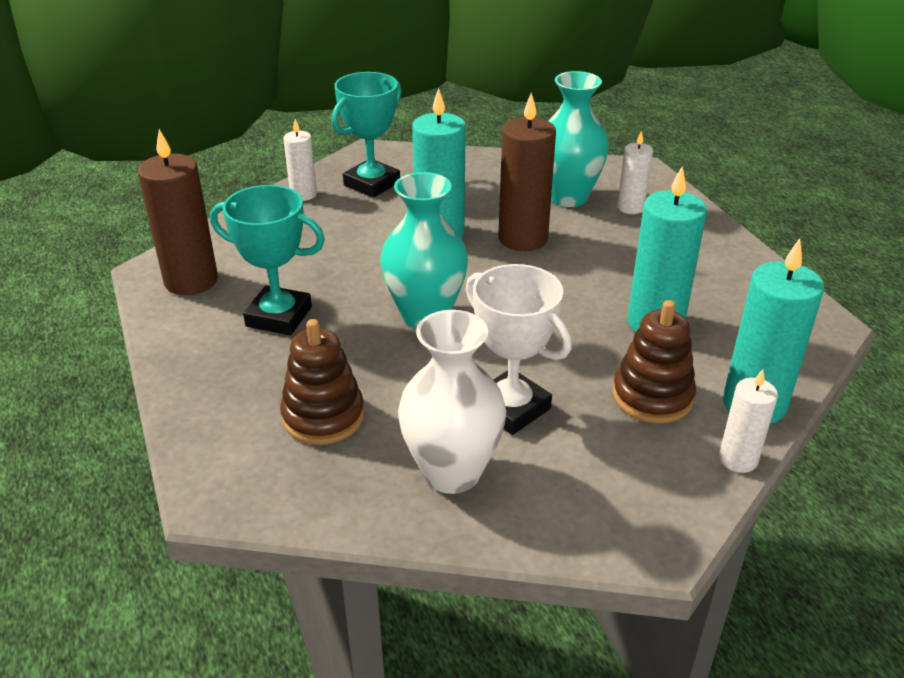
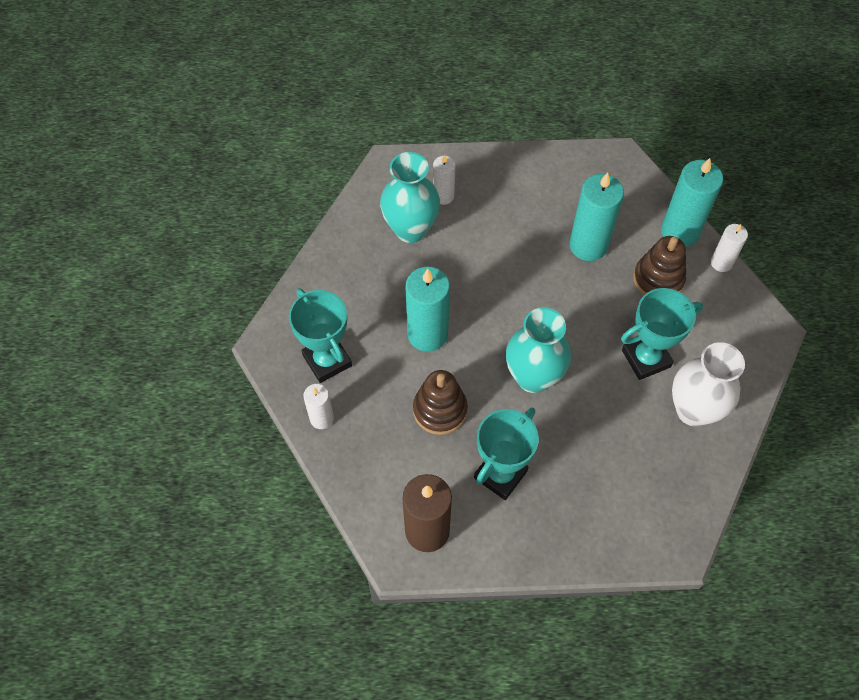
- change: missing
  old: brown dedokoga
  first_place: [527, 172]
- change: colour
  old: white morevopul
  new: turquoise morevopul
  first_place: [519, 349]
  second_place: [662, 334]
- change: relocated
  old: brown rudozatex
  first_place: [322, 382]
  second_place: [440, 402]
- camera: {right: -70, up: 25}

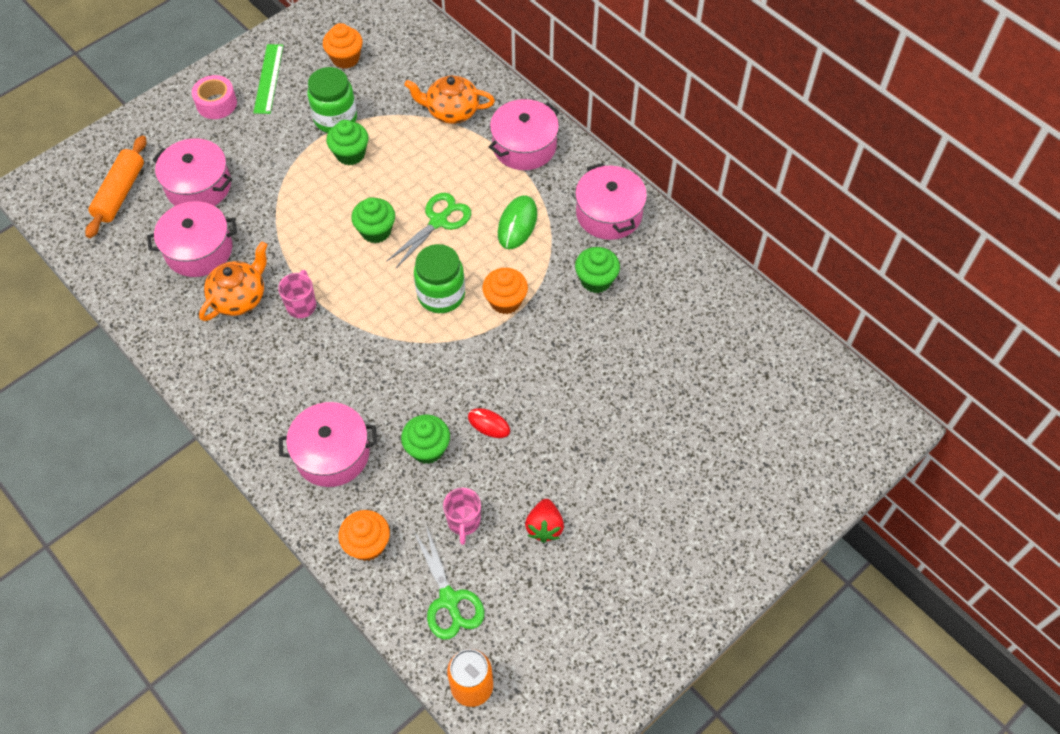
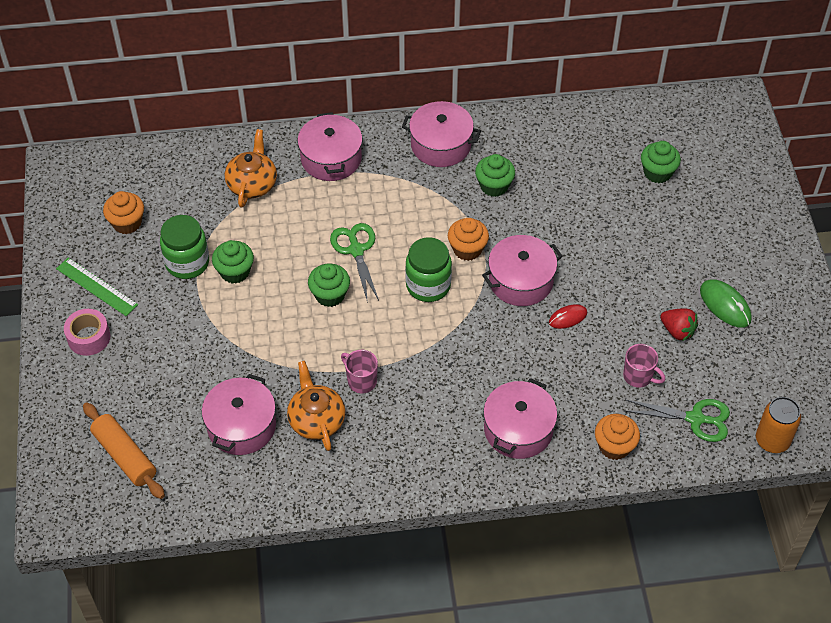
- change: spun
  old: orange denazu
  first_place: [449, 99]
  second_place: [251, 168]
  degrees: 150
- change: relocated
  old: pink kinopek
  first_place: [192, 172]
  second_place: [522, 270]
- change: relocated
  old: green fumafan
  first_place: [517, 222]
  second_place: [726, 303]
- change: relocated
  old: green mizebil
  first_place: [425, 439]
  second_place: [661, 162]
- camera: {right: -55, up: -5}

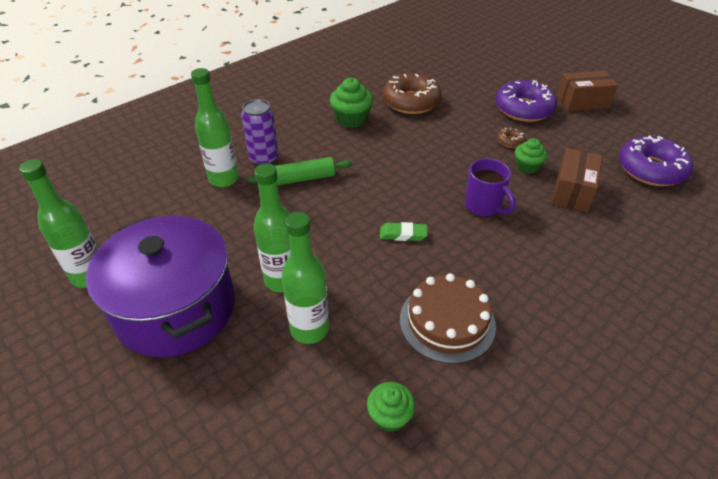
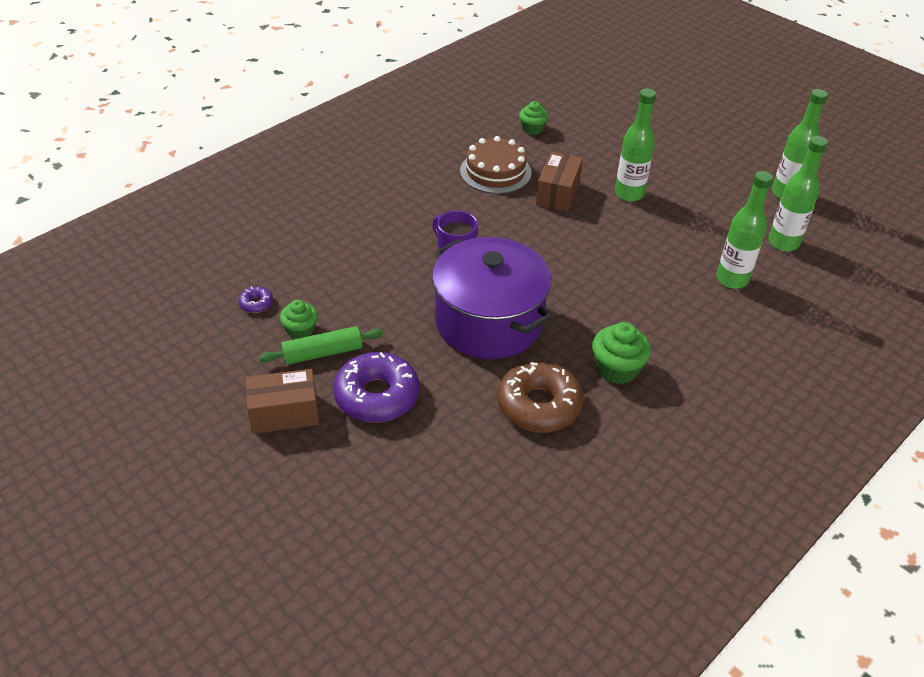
- change: missing
  old: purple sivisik
  first_place: [260, 132]
- change: missing
  old: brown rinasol
  first_place: [511, 137]
- change: size
  old: purple rinasol
  first_place: [656, 160]
  second_place: [256, 300]
  factor: 0.44
- change: relocated
  old: green mizebil
  first_place: [531, 156]
  second_place: [299, 319]
- change: relocated
  old: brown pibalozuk
  first_place: [577, 180]
  second_place: [559, 182]
- change: relocated
  old: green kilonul
  first_place: [300, 171]
  second_place: [321, 345]
- change: relocated
  old: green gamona
  first_place: [305, 278]
  second_place: [798, 193]
- change: relocated
  old: purple kinopek
  first_place: [160, 287]
  second_place: [492, 298]
- change: missing
  old: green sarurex
  first_place: [404, 231]
- camera: {right: 175, up: 0}

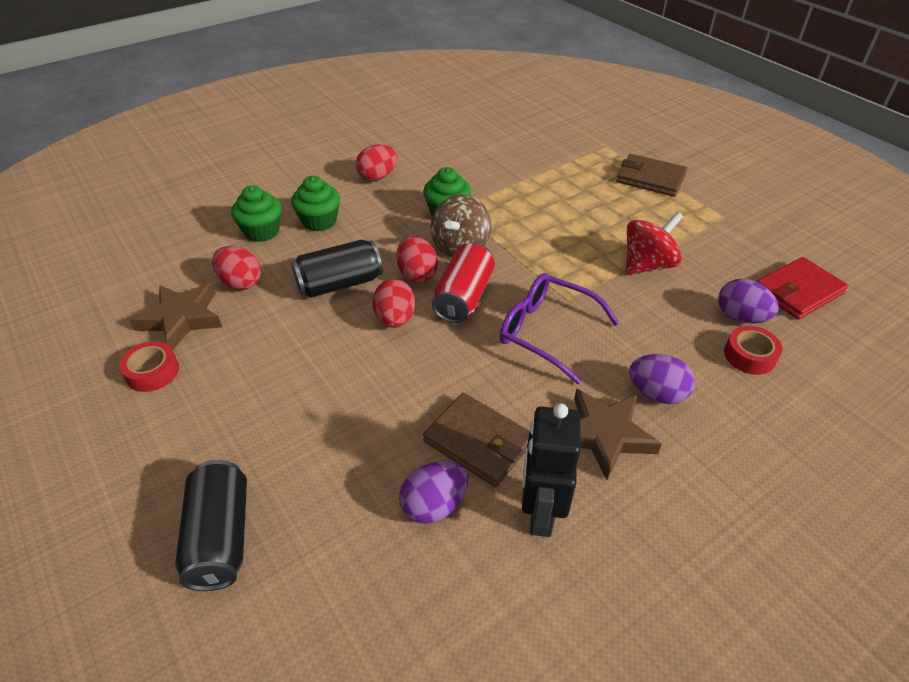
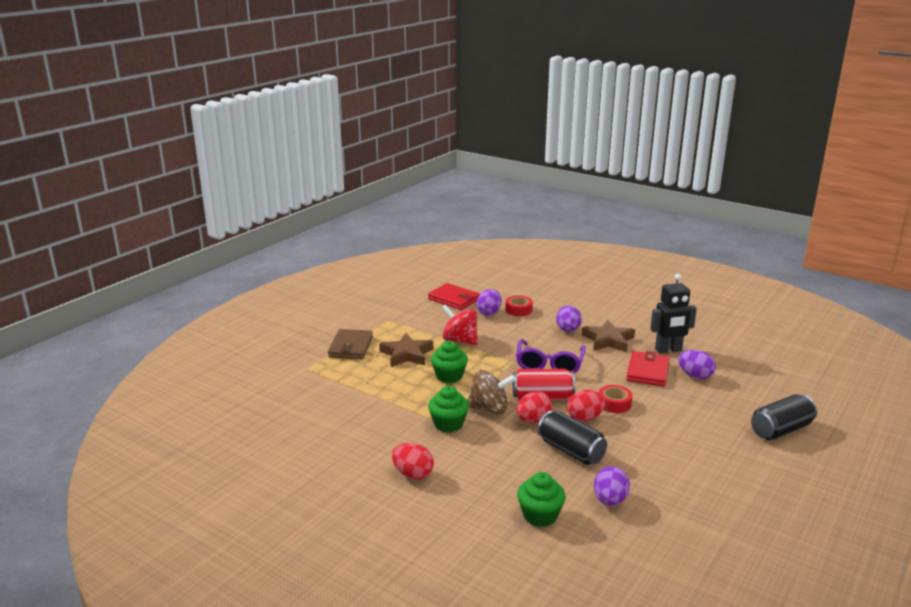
- change: relocated
  old: green mizebil
  first_place: [315, 204]
  second_place: [449, 362]
- change: colour
  old: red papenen
  new: purple papenen
  first_place: [236, 268]
  second_place: [612, 486]
- change: relocated
  old: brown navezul
  first_place: [175, 316]
  second_place: [406, 350]
- change: relocated
  old: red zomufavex
  first_place: [149, 366]
  second_place: [616, 399]
- change: colour
  old: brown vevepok
  new: red vevepok
  first_place: [476, 440]
  second_place: [648, 369]
- camera: {right: -110, up: -20}

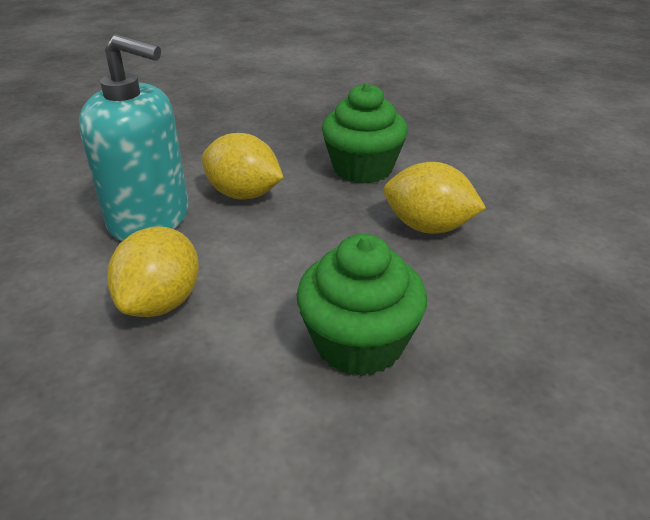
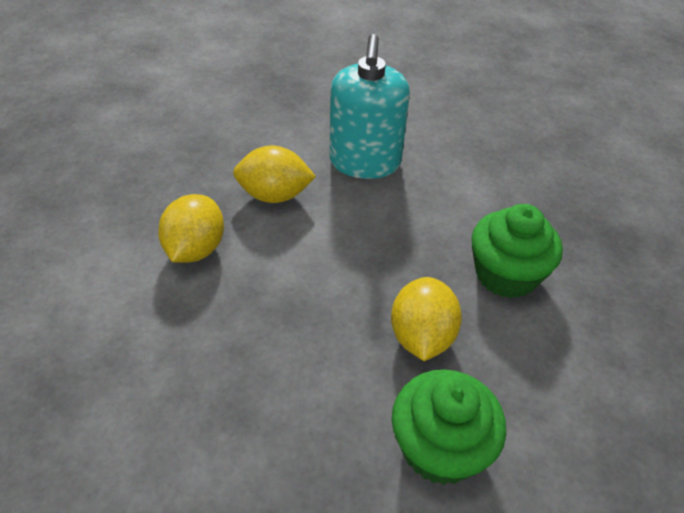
- change: relocated
  old: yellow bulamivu
  first_place: [243, 166]
  second_place: [191, 228]
- change: relocated
  old: green mizebil
  first_place: [362, 305]
  second_place: [449, 427]
- camera: {right: 75, up: 10}

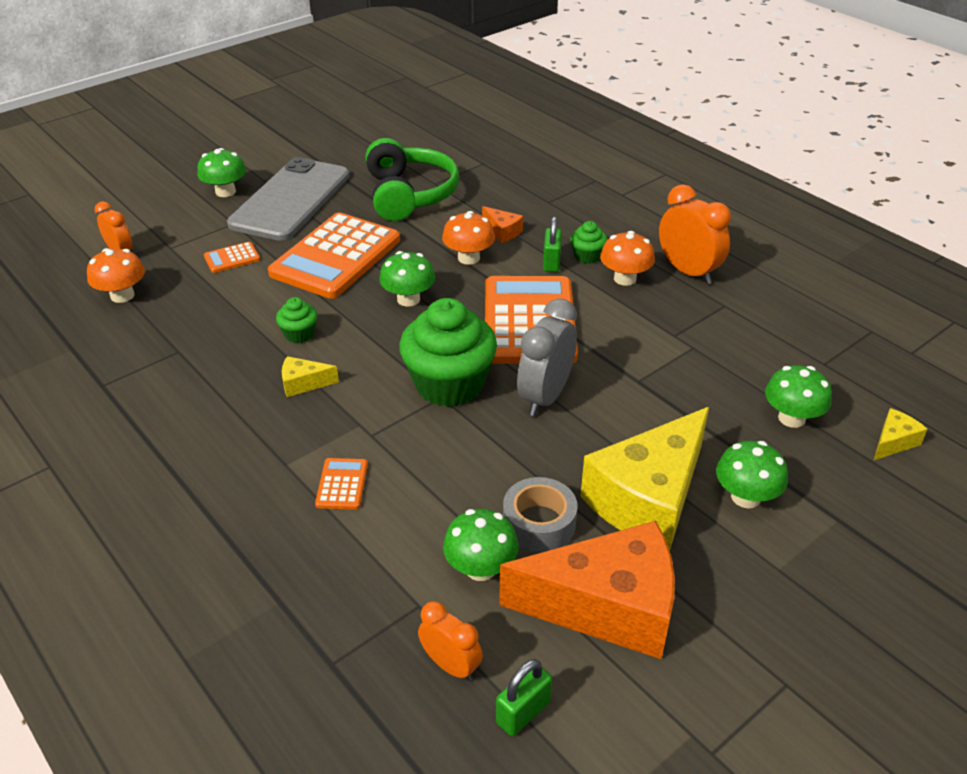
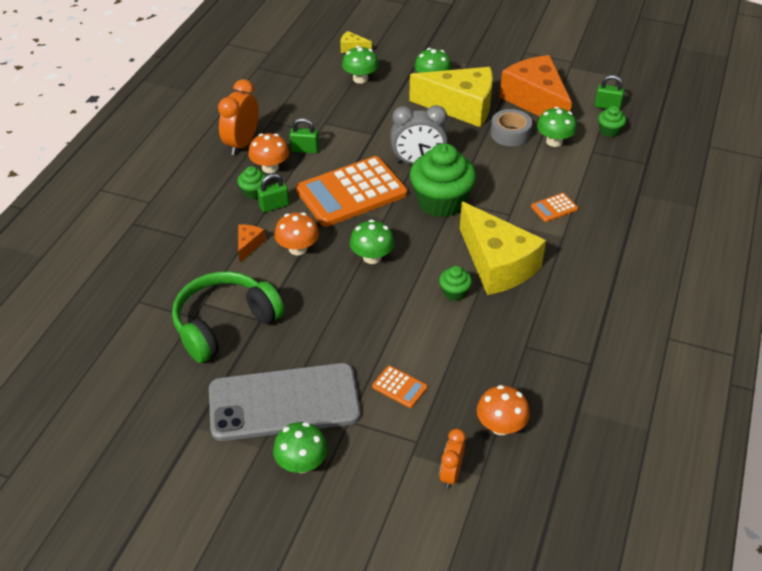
- change: missing
  old: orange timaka
  first_place: [334, 255]
- change: size
  old: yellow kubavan
  first_place: [310, 376]
  second_place: [503, 248]
  factor: 2.44
- change: exchanged
  old: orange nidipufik
  new: green mizebil
  first_place: [450, 641]
  second_place: [612, 121]
- change: appeared
  new: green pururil
  second_place: [304, 135]
- camera: {right: -120, up: 5}

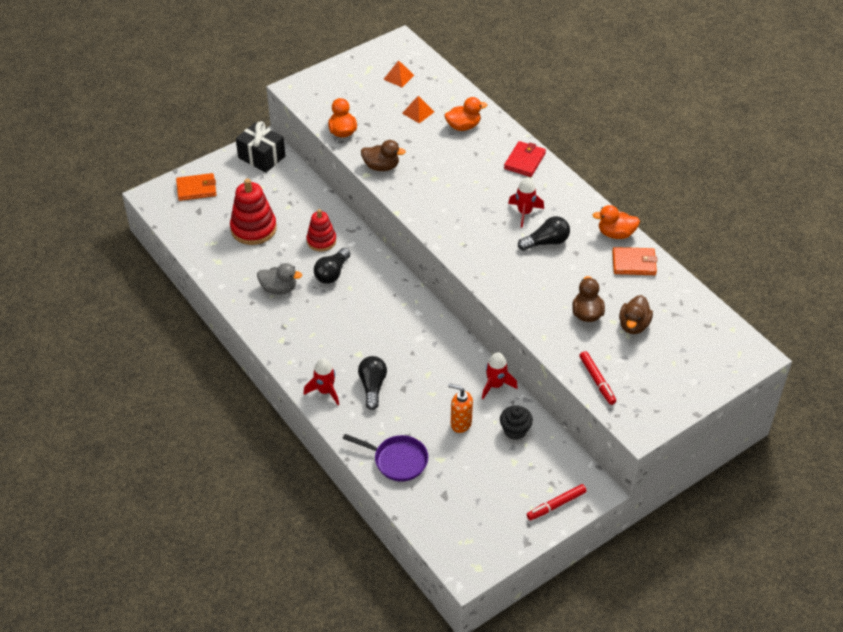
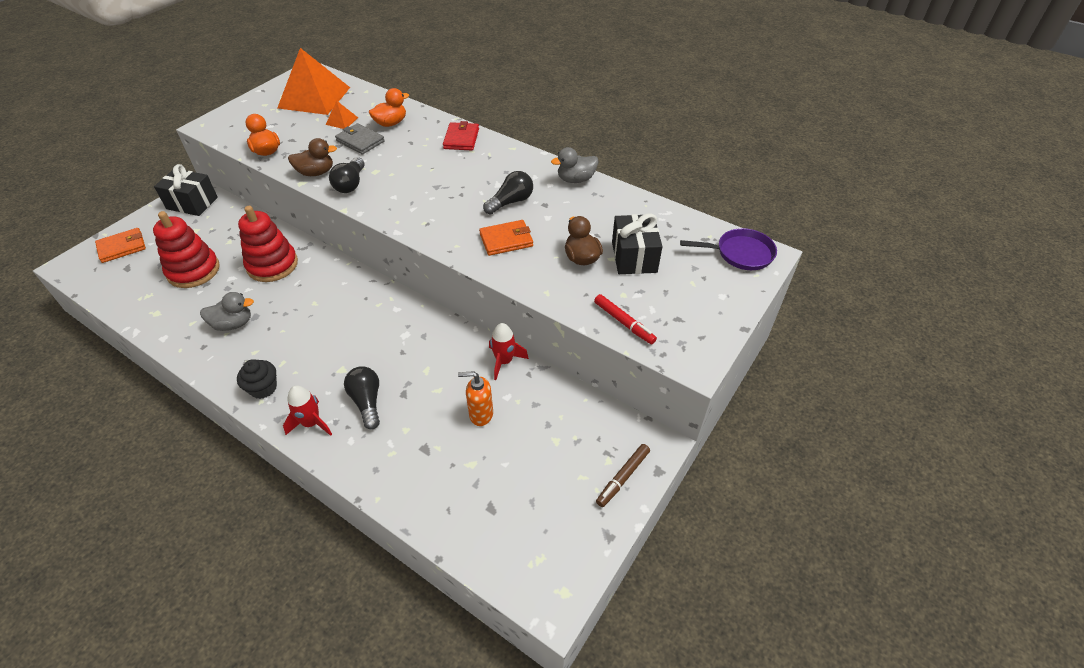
- change: size
  old: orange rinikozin
  first_place: [398, 73]
  second_place: [313, 81]
  factor: 2.39
- change: missing
  old: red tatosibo
  first_place: [526, 202]
- change: colour
  old: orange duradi
  new: grey duradi
  first_place: [616, 222]
  second_place: [575, 165]
- change: size
  old: red rudozatex
  first_place: [321, 230]
  second_place: [268, 244]
  factor: 1.56
- change: relocated
  old: orange vevepok
  first_place: [634, 261]
  second_place: [506, 238]
- change: relocated
  old: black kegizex
  first_place: [332, 266]
  second_place: [346, 175]
- change: exchanged
  old: brown duradi
  new: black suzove
  first_place: [636, 314]
  second_place: [637, 243]
- change: relocated
  old: black mizebil
  first_place: [516, 422]
  second_place: [257, 379]
- change: relocated
  old: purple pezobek
  first_place: [385, 458]
  second_place: [728, 249]
- change: colour
  old: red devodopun
  new: brown devodopun
  first_place: [557, 502]
  second_place: [623, 475]
- change: appeared
  new: grey vevepok
  second_place: [360, 138]
- camera: {right: -20, up: 0}

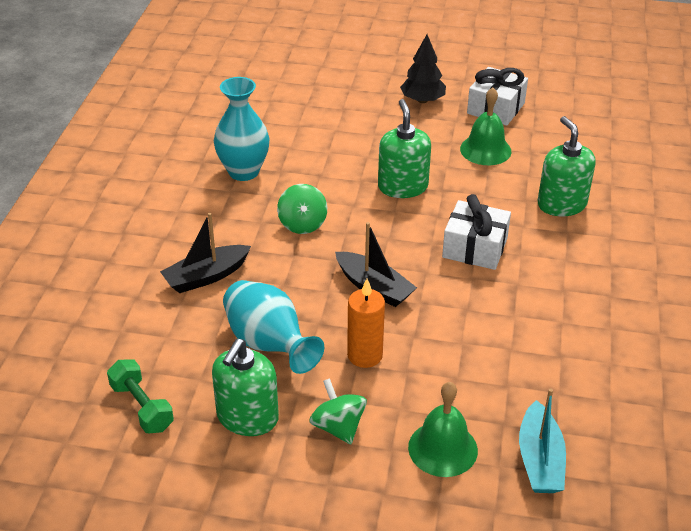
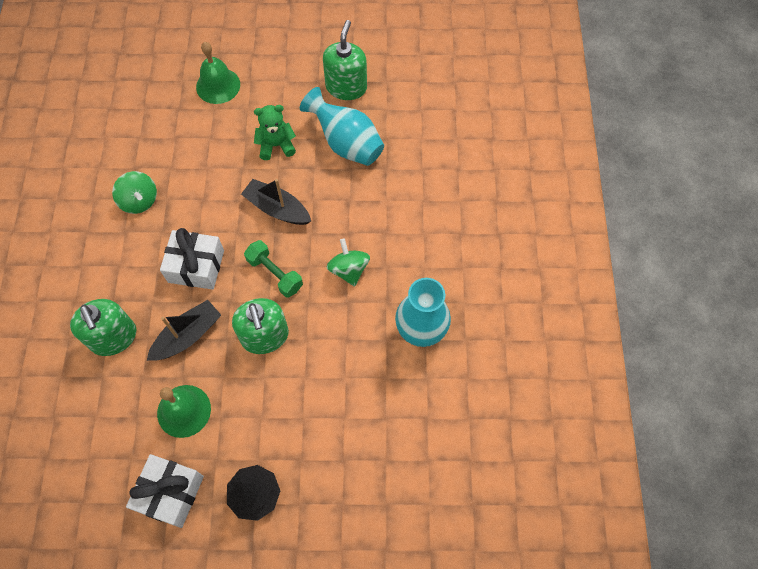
- change: relocated
  old: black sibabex
  first_place: [205, 253]
  second_place: [184, 330]
- change: exchanged
  old: orange dedokoga
  new: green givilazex
  first_place: [366, 323]
  second_place: [275, 132]
- change: relocated
  old: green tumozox
  first_place: [140, 396]
  second_place: [273, 268]
- change: relocated
  old: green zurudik
  first_place: [338, 411]
  second_place: [134, 192]
- change: missing
  old: turquoise sibabex
  first_place: [542, 441]
- camera: {right: 170, up: 25}

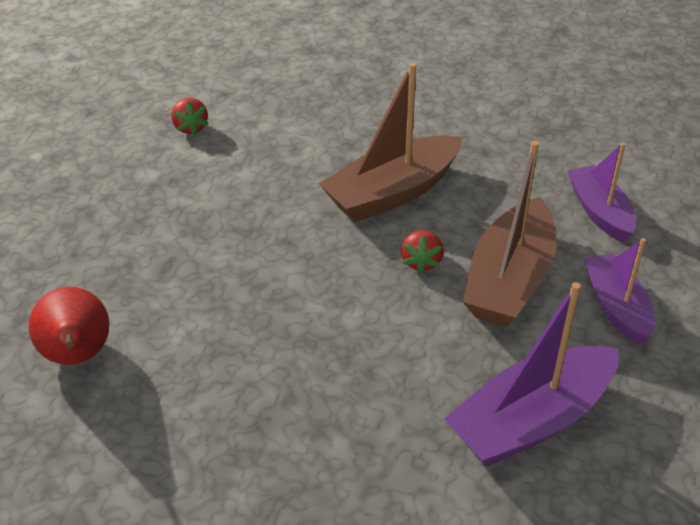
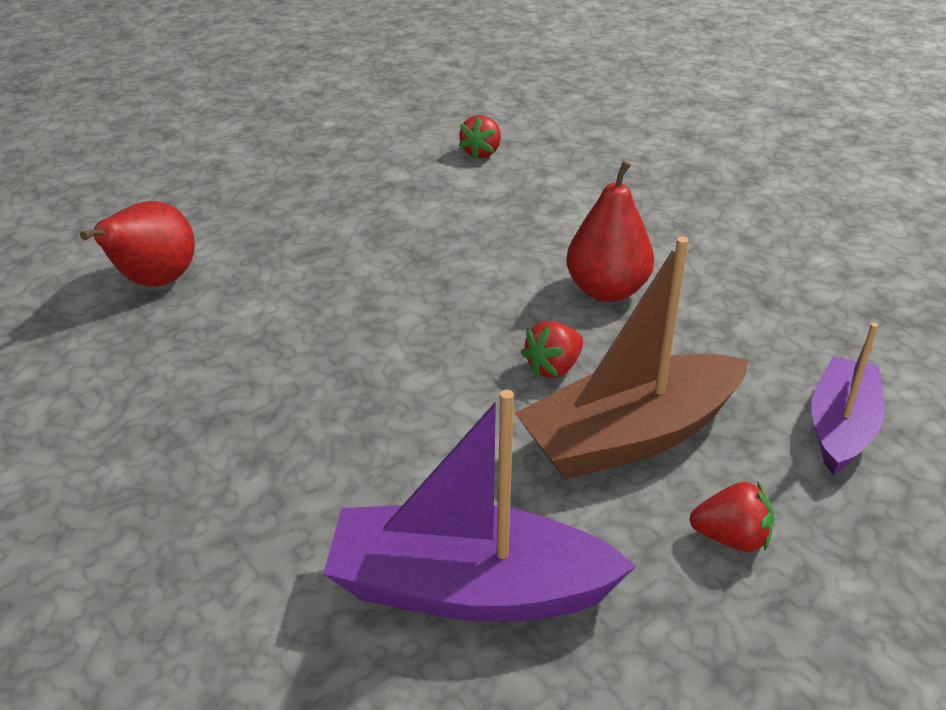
- change: exchanged
  old: brown sibabex
  new: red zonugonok
  first_place: [390, 142]
  second_place: [610, 231]
- change: exchanged
  old: purple sibabex
  new: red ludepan
  first_place: [619, 291]
  second_place: [732, 516]
- camera: {right: 40, up: -5}

